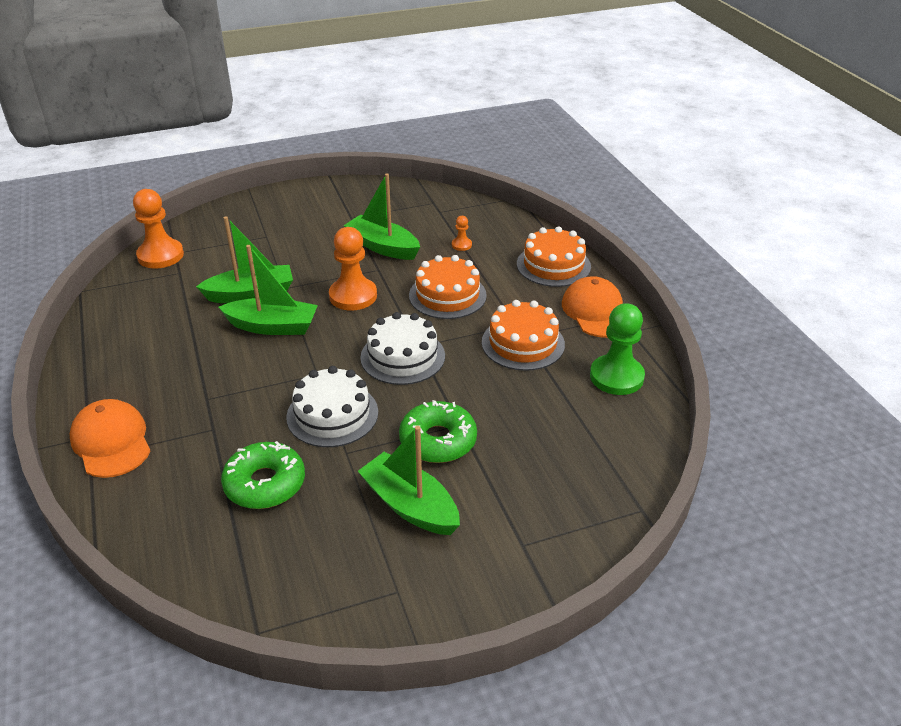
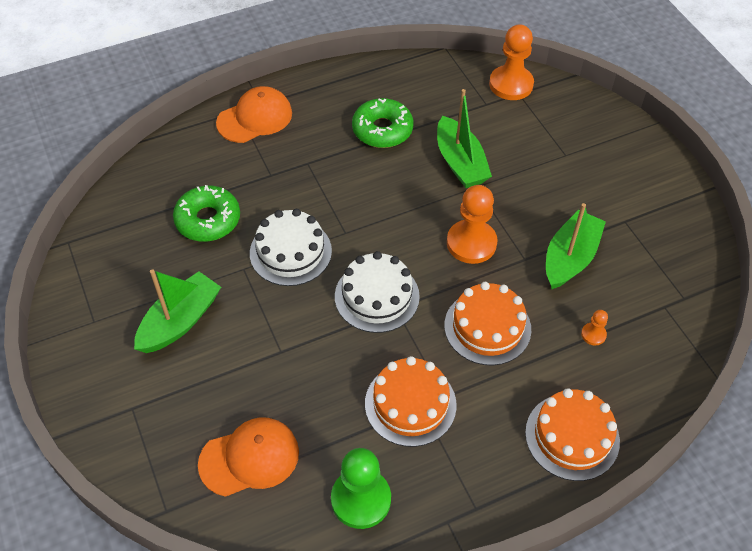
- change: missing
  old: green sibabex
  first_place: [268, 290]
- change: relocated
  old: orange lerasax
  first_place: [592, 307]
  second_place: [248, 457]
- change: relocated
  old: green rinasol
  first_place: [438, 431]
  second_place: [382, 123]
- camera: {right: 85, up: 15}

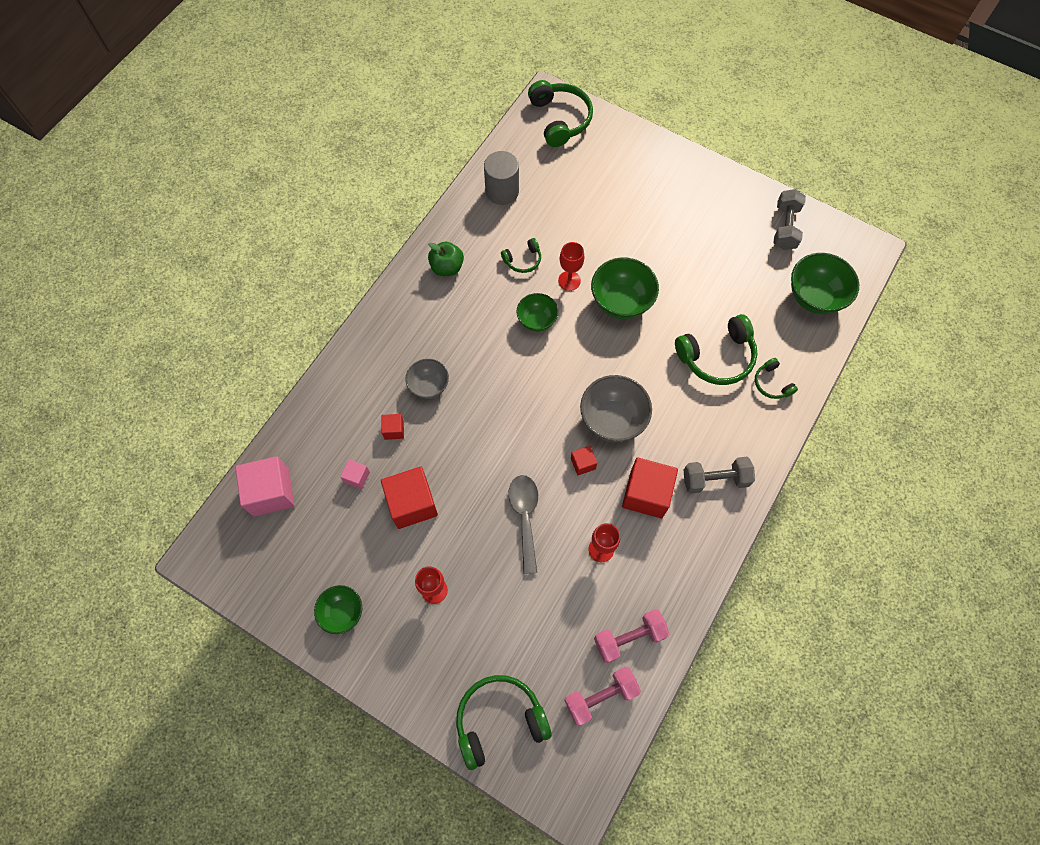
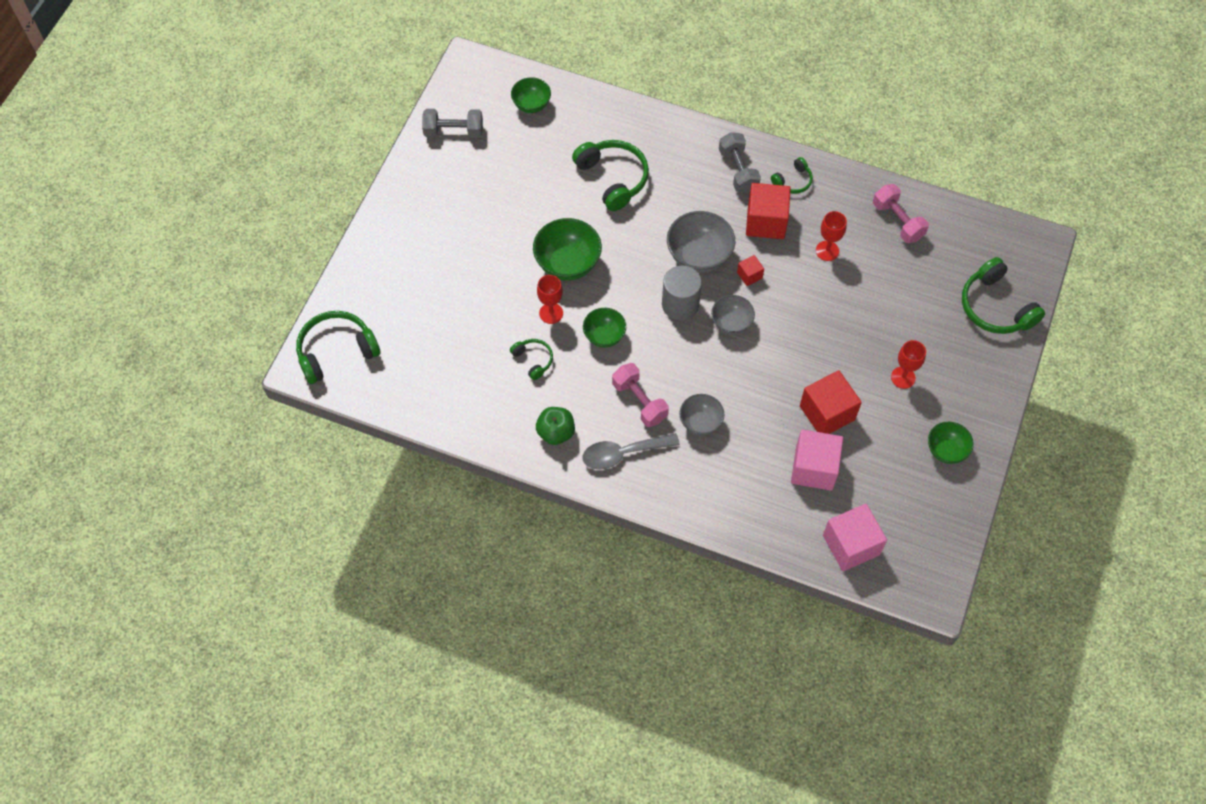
- change: relocated
  old: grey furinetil
  first_place: [501, 178]
  second_place: [682, 292]
- change: size
  old: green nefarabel
  first_place: [825, 283]
  second_place: [531, 95]
  factor: 0.62
- change: relocated
  old: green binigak
  first_place: [776, 378]
  second_place: [792, 175]
- change: missing
  old: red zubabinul
  first_place: [393, 427]
- change: size
  old: pink zubabinul
  first_place: [355, 474]
  second_place: [817, 460]
  factor: 2.07
- change: relocated
  old: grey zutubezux
  first_place: [523, 524]
  second_place: [631, 451]
- change: relocated
  old: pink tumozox
  first_place: [602, 696]
  second_place: [640, 395]
- change: appeared
  new: grey nefarabel
  second_place: [733, 315]
- camera: {right: -100, up: -5}

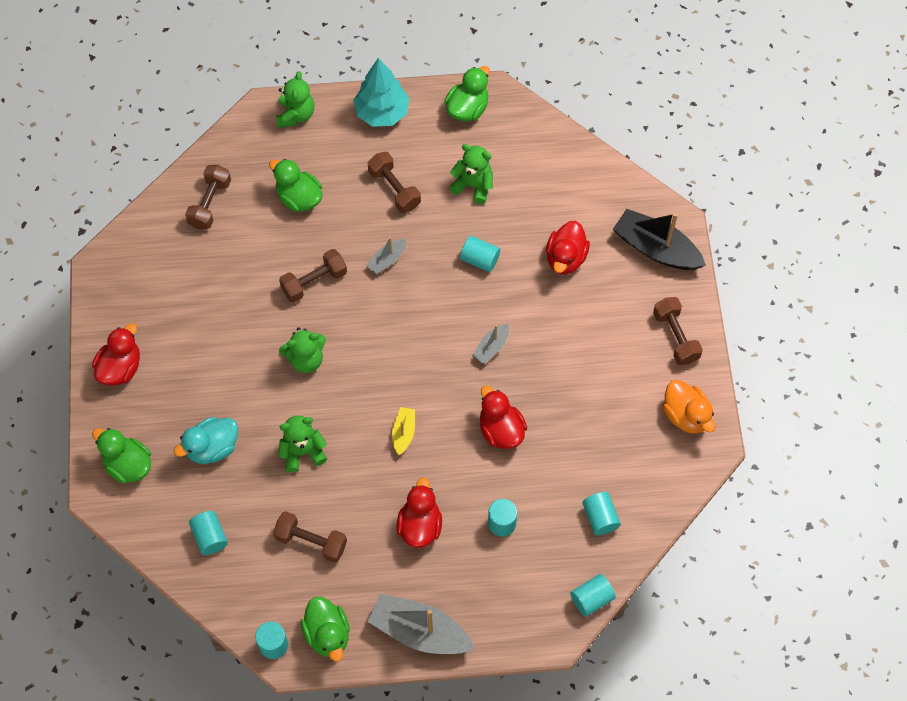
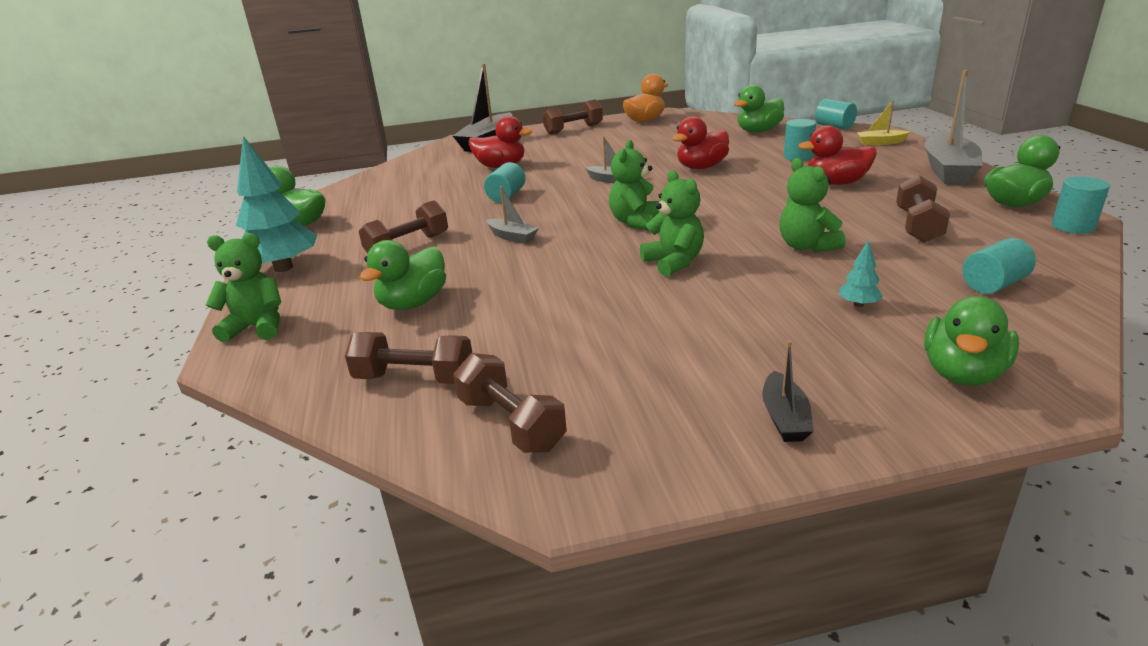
- change: relocated
  old: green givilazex
  first_place: [471, 174]
  second_place: [634, 185]
- change: relocated
  old: brown tumozox
  first_place: [313, 275]
  second_place: [510, 403]
- change: exchanged
  old: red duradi
  new: black sibabex
  first_place: [116, 354]
  second_place: [788, 391]
- change: relocated
  old: yellow sibabex
  first_place: [403, 431]
  second_place: [883, 122]
- change: exchanged
  old: turquoise duradi
  new: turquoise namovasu
  first_place: [206, 440]
  second_place: [861, 273]
- change: exchanged
  old: turquoise furinetil
  new: green duradi
  first_place: [601, 513]
  second_place: [759, 109]
- camera: {right: -95, up: -35}

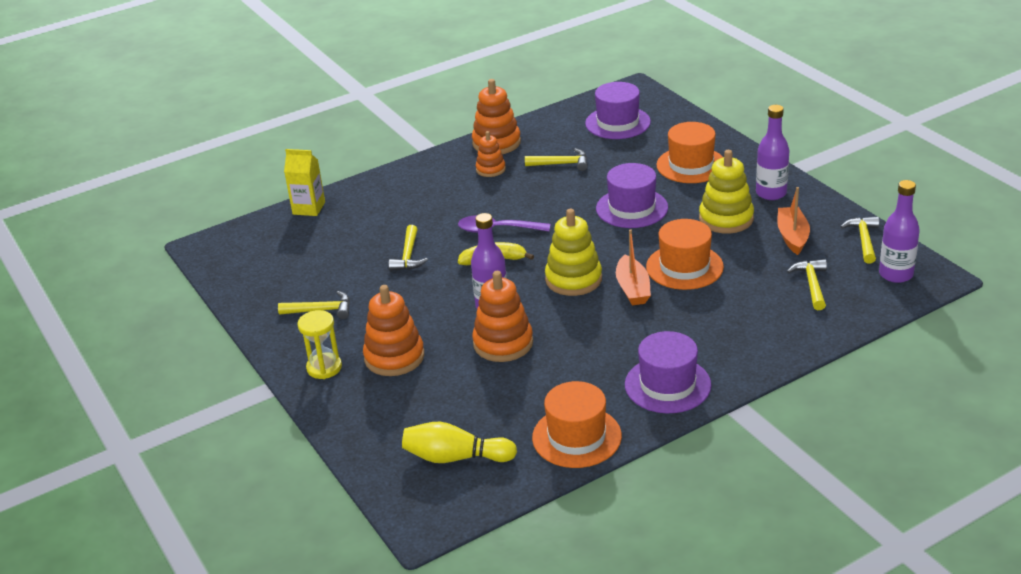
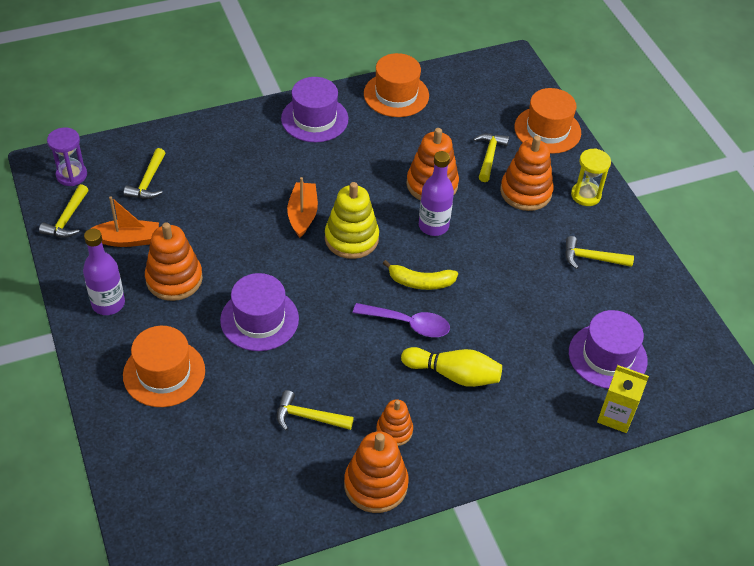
- change: relocated
  old: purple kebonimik
  first_place: [618, 110]
  second_place: [608, 349]
- change: colour
  old: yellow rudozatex
  new: orange rudozatex
  first_place: [726, 192]
  second_place: [174, 261]
- change: exchanged
  old: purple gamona
  new: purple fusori
  first_place: [899, 231]
  second_place: [67, 156]
- change: spun
  old: orange sibabex
  first_place: [793, 221]
  second_place: [124, 221]
  degrees: -105
- change: relocated
  old: orange kebonimik
  first_place: [685, 254]
  second_place: [547, 121]
- change: relocated
  old: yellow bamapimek
  first_place: [408, 248]
  second_place: [491, 157]
- change: relocated
  old: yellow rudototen
  first_place: [459, 442]
  second_place: [451, 367]
- camera: {right: -175, up: 15}

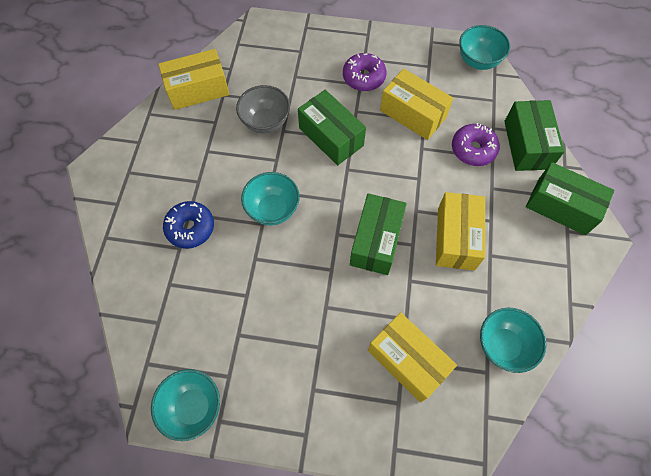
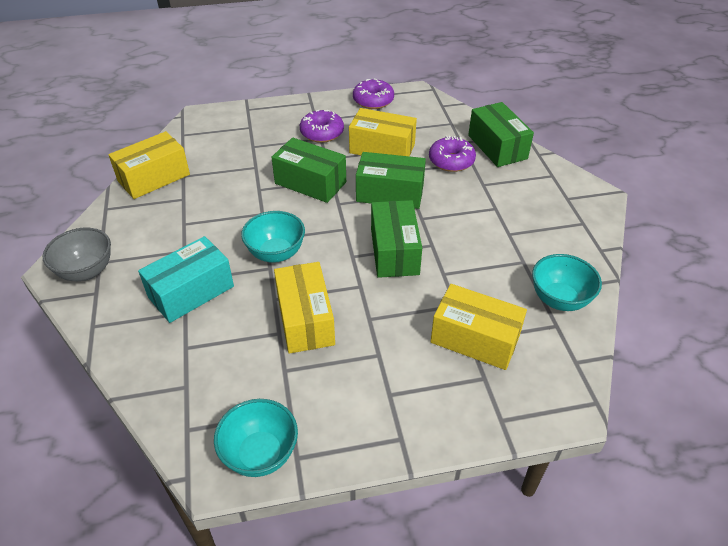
- change: missing
  old: turquoise nefarabel
  first_place: [484, 47]
- change: relocated
  old: grey nefarabel
  first_place: [263, 109]
  second_place: [77, 254]
- change: relocated
  old: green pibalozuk
  first_place: [570, 198]
  second_place: [391, 180]
- change: relocated
  old: yellow pibalozuk
  first_place: [460, 231]
  second_place: [304, 308]
- change: exchanged
  old: blue rinasol
  new: turquoise pibalozuk
  first_place: [188, 225]
  second_place: [186, 279]
- change: appeared
  new: purple rinasol
  second_place: [373, 93]
- camera: {right: -20, up: -20}

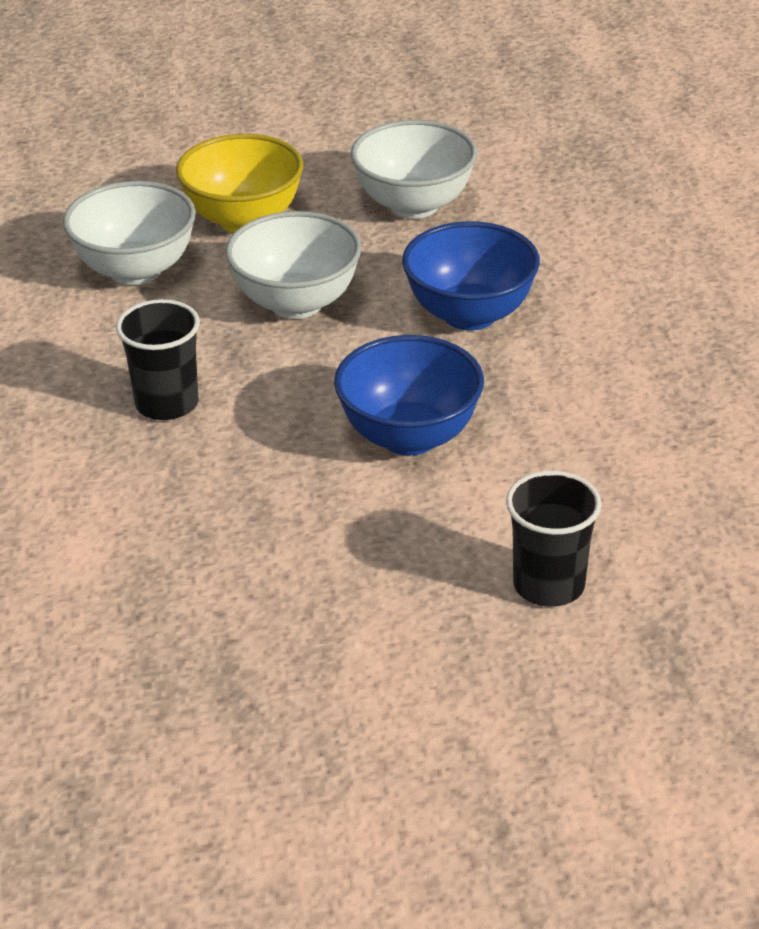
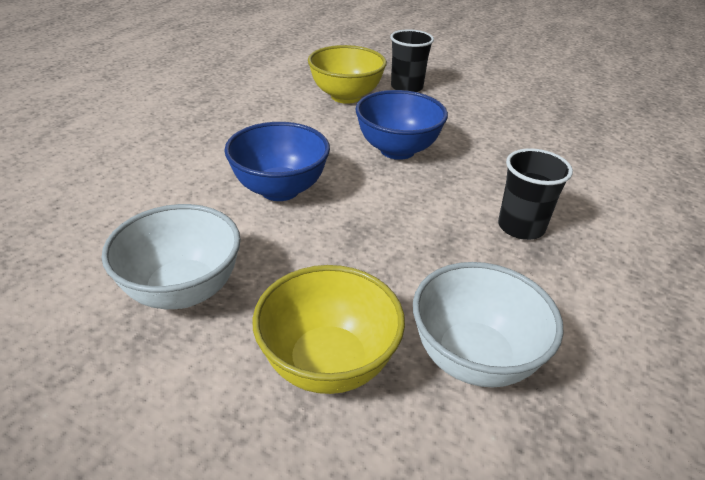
- change: missing
  old: white nefarabel
  first_place: [294, 265]
- change: appeared
  new: yellow nefarabel
  second_place: [347, 74]
- camera: {right: -145, up: 0}

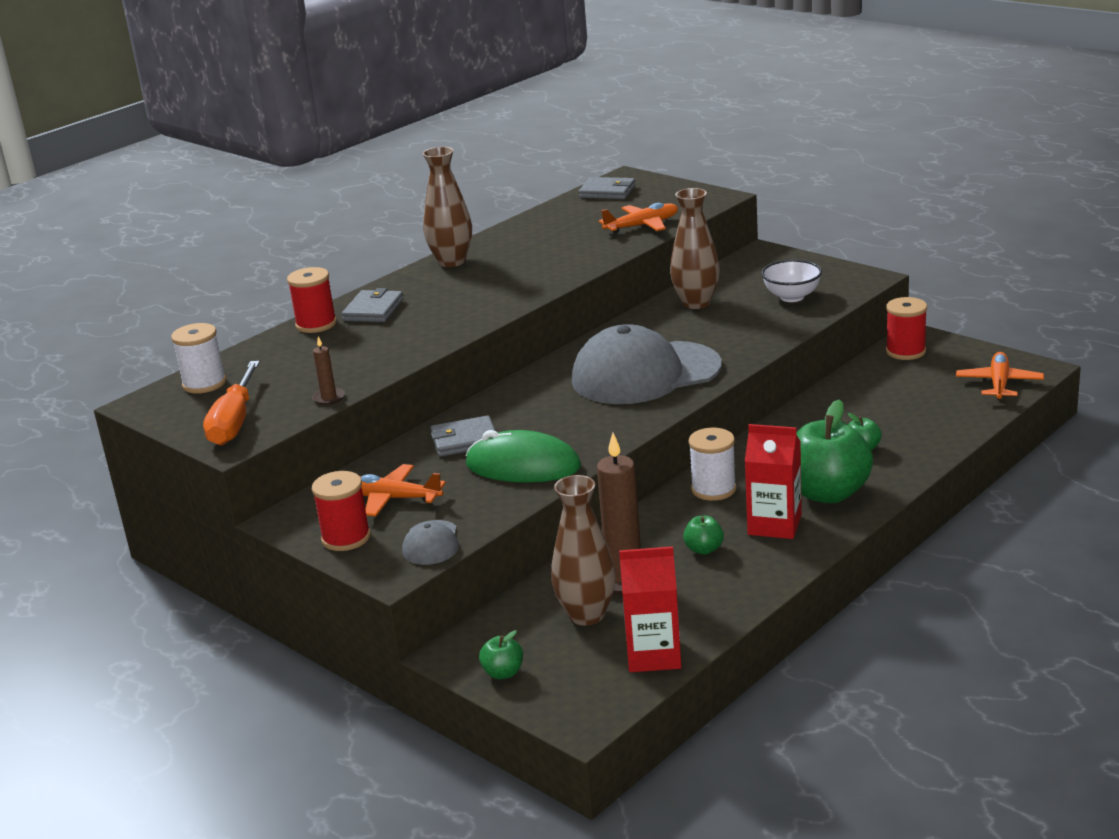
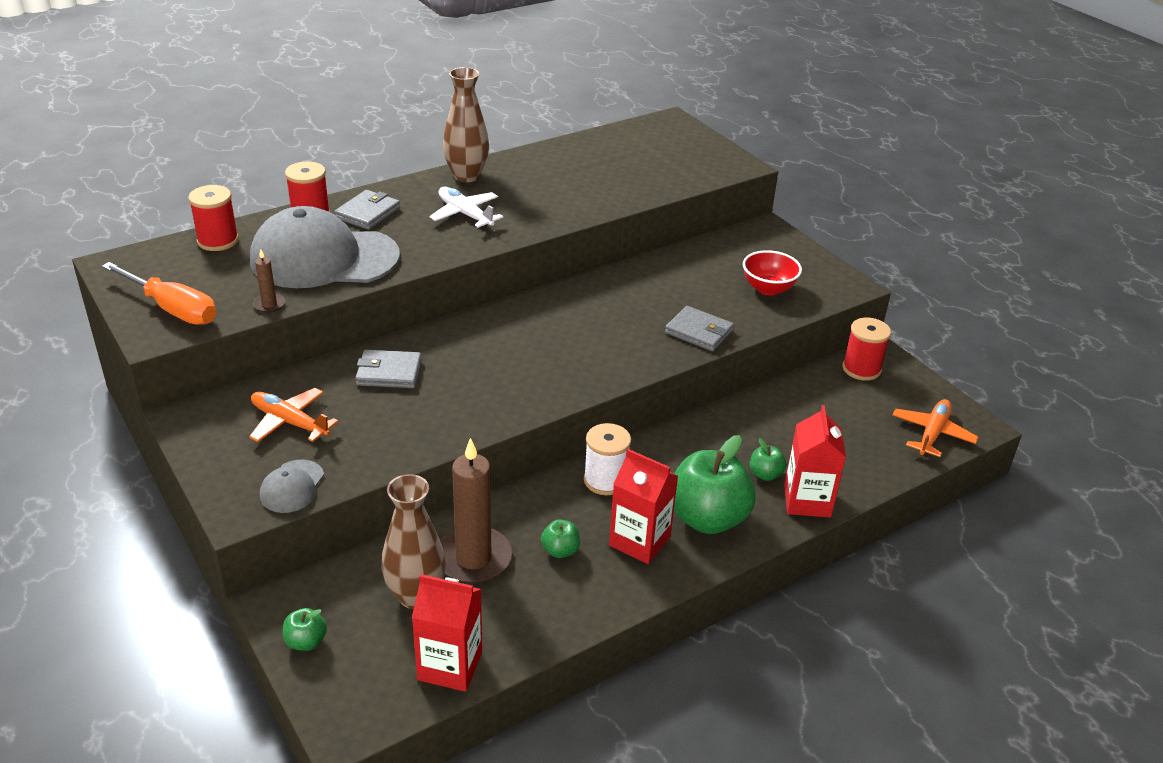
- change: relocated
  old: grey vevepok
  first_place: [607, 188]
  second_place: [699, 328]
- change: missing
  old: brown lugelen
  first_place: [695, 248]
- change: missing
  old: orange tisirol
  first_place: [638, 218]
- change: colour
  old: white nefarabel
  new: red nefarabel
  first_place: [791, 281]
  second_place: [772, 273]
- change: missing
  old: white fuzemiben
  first_place: [198, 358]
- change: relocated
  old: grey lerasax
  first_place: [647, 364]
  second_place: [325, 247]
- change: spun
  old: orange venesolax
  first_place: [231, 403]
  second_place: [159, 293]
  degrees: -75
- change: missing
  old: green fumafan
  first_place: [523, 456]
- change: relocated
  old: red fuzemiben
  first_place: [341, 511]
  second_place: [213, 218]
- change: appeared
  new: white tisirol
  second_place: [466, 207]
- change: appeared
  new: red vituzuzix
  second_place: [815, 461]
- camera: {right: 10, up: 10}

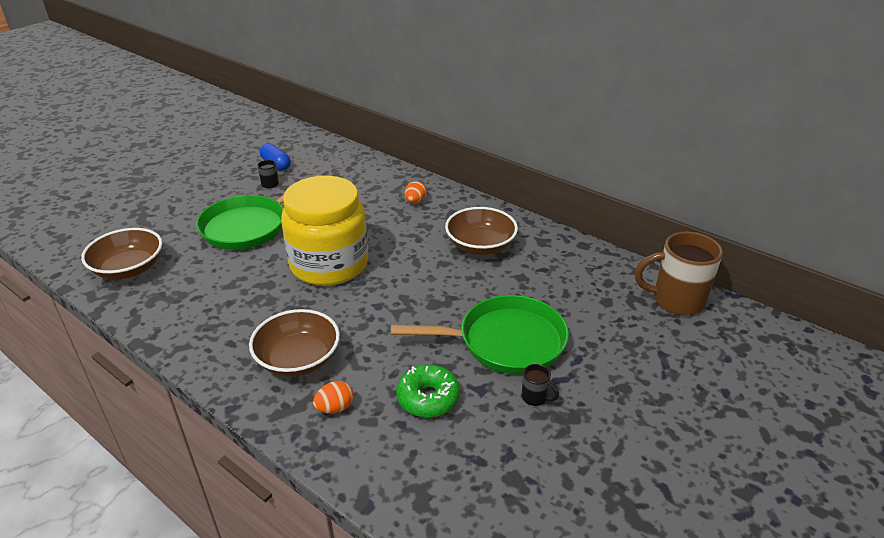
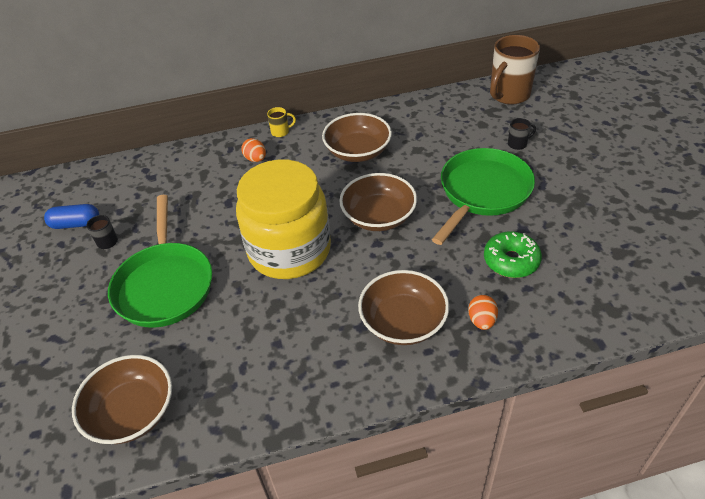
- change: relocated
  old: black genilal
  first_place: [540, 385]
  second_place: [522, 134]
- change: appeared
  new: yellow genilal
  second_place: [281, 122]
- change: appeared
  new: brown nefarabel
  second_place: [378, 202]
- camera: {right: -50, up: 10}

